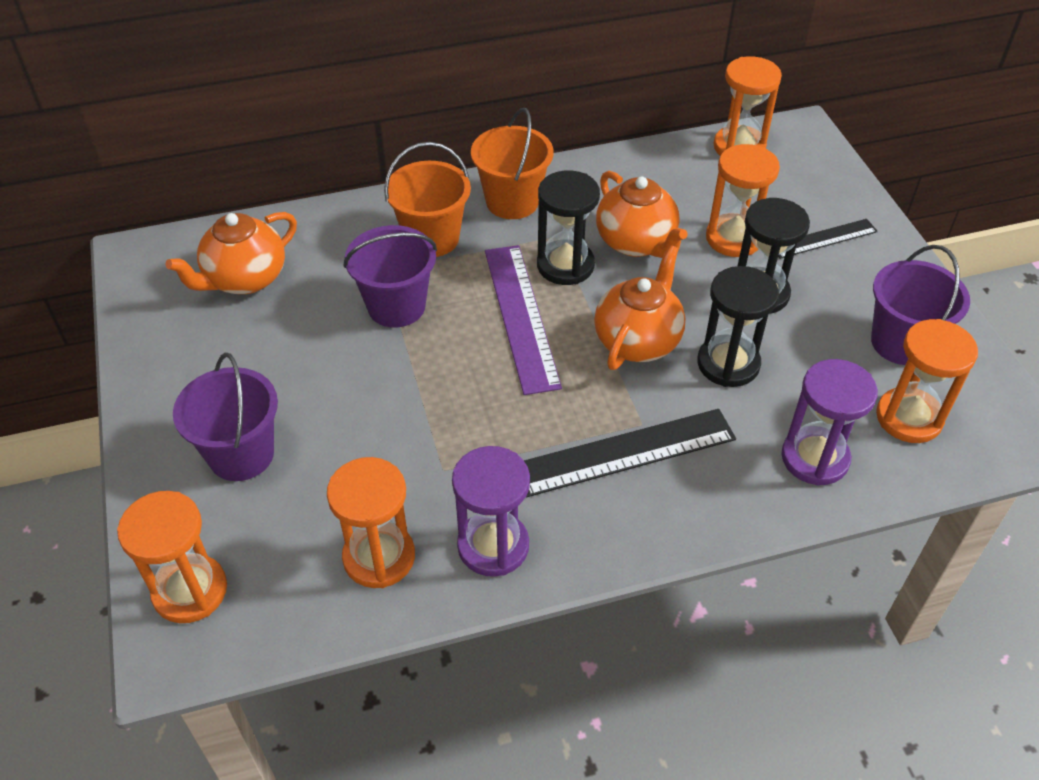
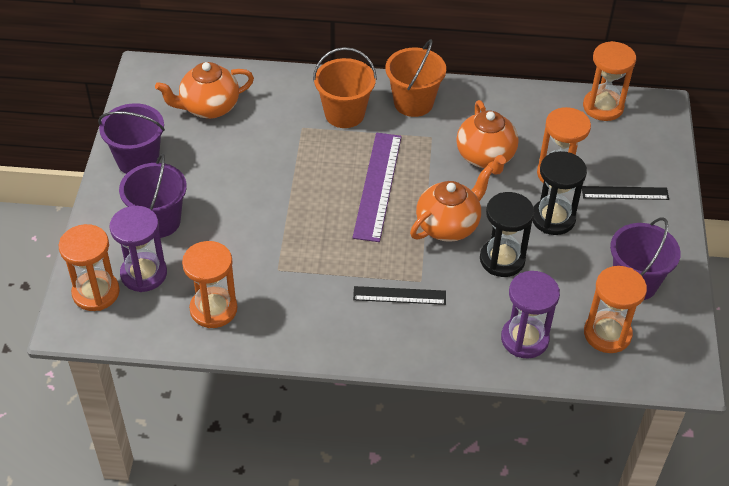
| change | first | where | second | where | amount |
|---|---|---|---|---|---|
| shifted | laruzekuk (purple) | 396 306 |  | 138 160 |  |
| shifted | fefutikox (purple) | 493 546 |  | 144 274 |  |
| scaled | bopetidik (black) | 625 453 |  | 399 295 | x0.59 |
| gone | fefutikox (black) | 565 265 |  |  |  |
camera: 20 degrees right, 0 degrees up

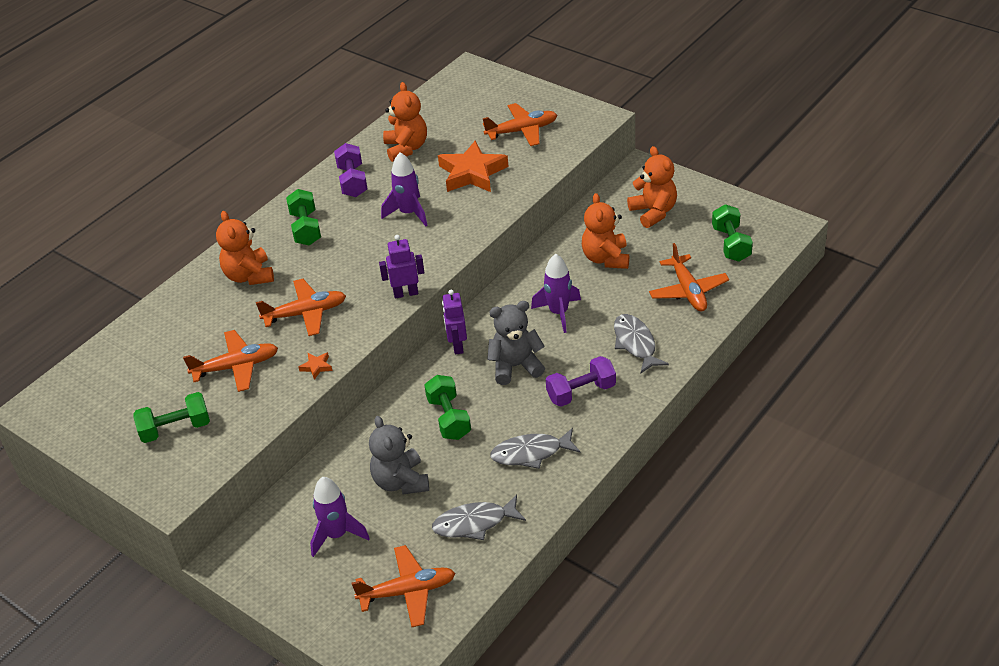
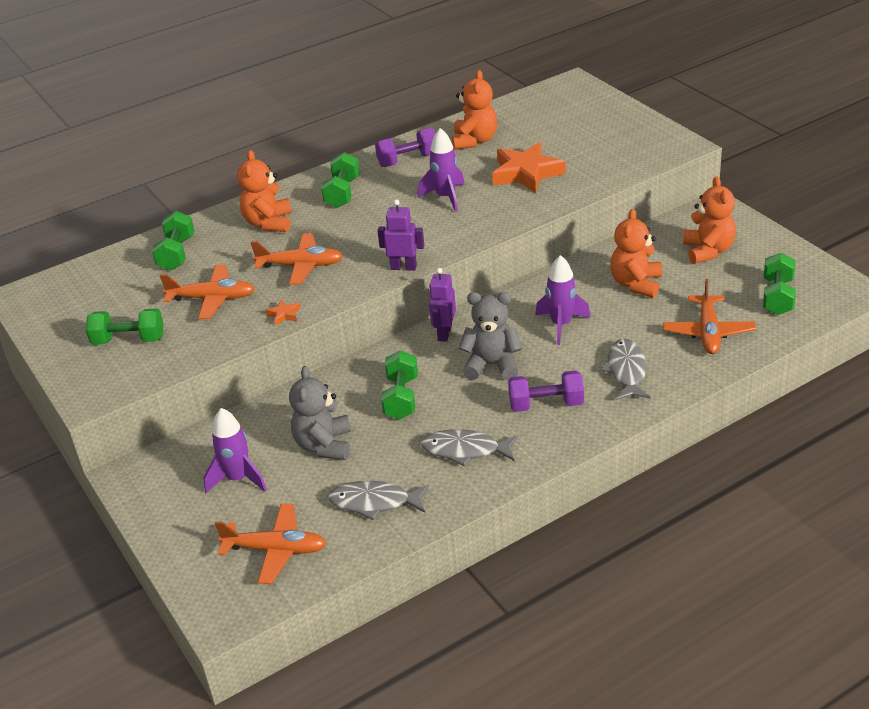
| change | first | where | second | where | amount |
|---|---|---|---|---|---|
| new |  |  | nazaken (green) | 177 253 |  |
| rotated | nazaken (purple) | 352 181 |  | 408 160 | 60 degrees clockwise |
| gone | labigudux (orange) | 522 131 |  |  |  |
camera: 20 degrees right, 5 degrees down

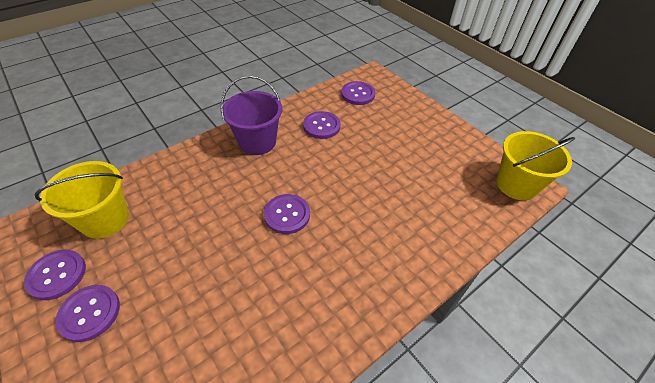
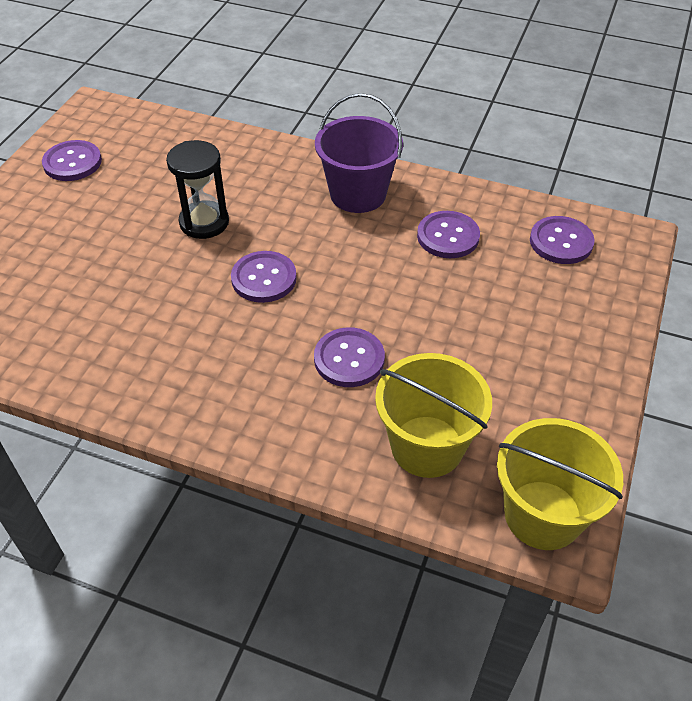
| change | first | where | second | where | amount |
|---|---|---|---|---|---|
| new |  |  | fefutikox (black) | 204 222 |  |
| shifted | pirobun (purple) | 89 313 |  | 349 359 |  |
| shifted | laruzekuk (yellow) | 105 219 |  | 427 446 |  |
camera: 60 degrees right, 0 degrees up

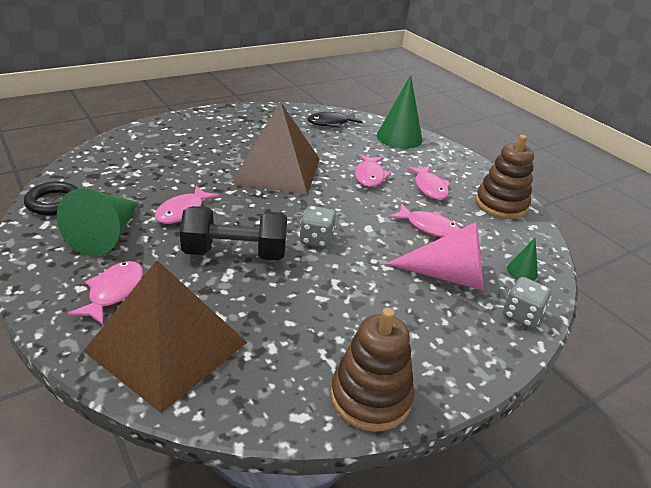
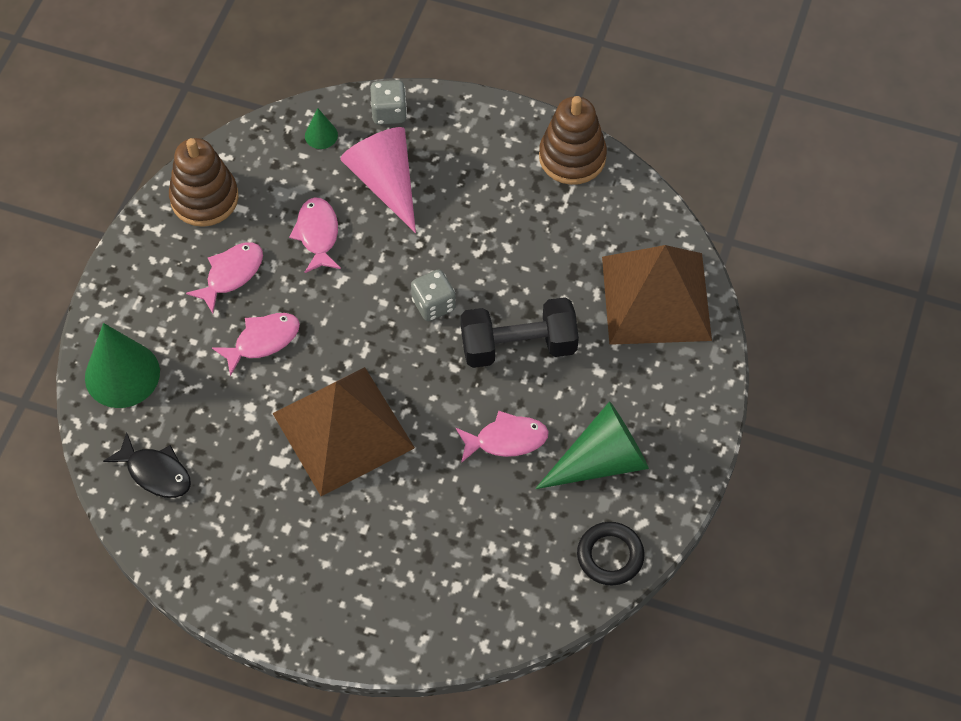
| change | first | where | second | where | amount |
|---|---|---|---|---|---|
| rotated | nazaken (black) | 235 253 |  | 518 346 | 60 degrees counterclockwise |
| gone | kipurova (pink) | 113 292 |  |  |  |
camera: 125 degrees left, 25 degrees up

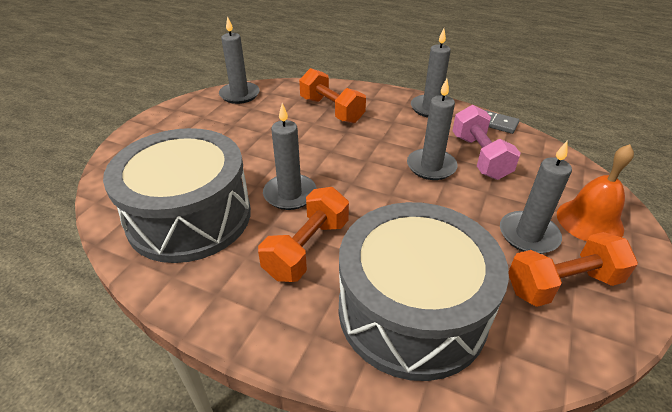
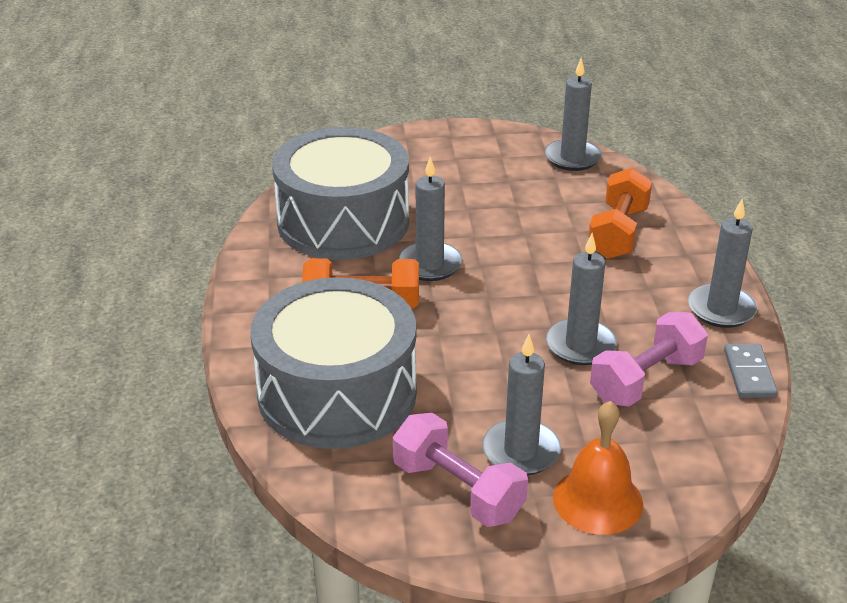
| change | first | where | second | where | amount |
|---|---|---|---|---|---|
| repainted | nazaken (orange) | 562 284 | nazaken (pink) | 458 490 |  |
camera: 60 degrees right, 5 degrees down

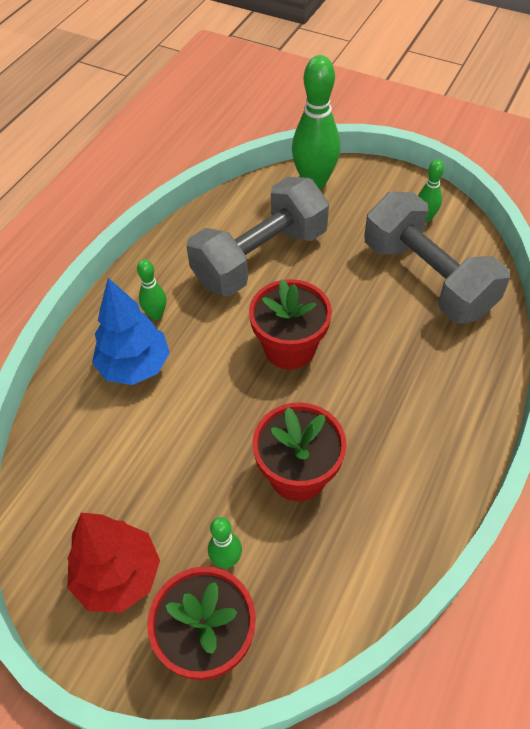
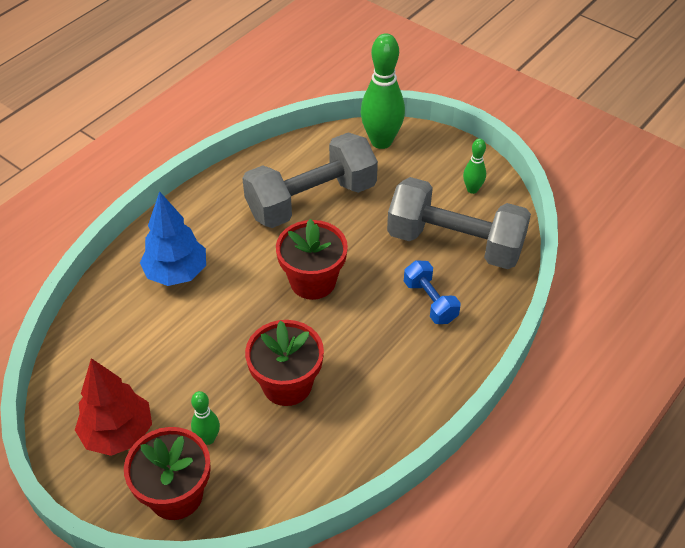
| change | first | where | second | where | amount |
|---|---|---|---|---|---|
| rotated | nazaken (grey) | 427 278 |  | 455 243 | 45 degrees counterclockwise |
| new |  |  | nazaken (blue) | 430 301 |  |
| gone | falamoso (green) | 156 315 |  |  |  |
camera: 10 degrees right, 5 degrees down

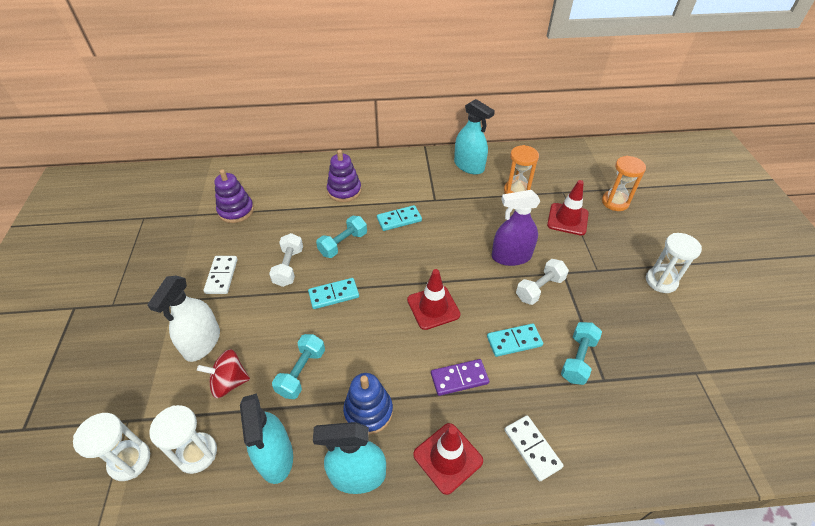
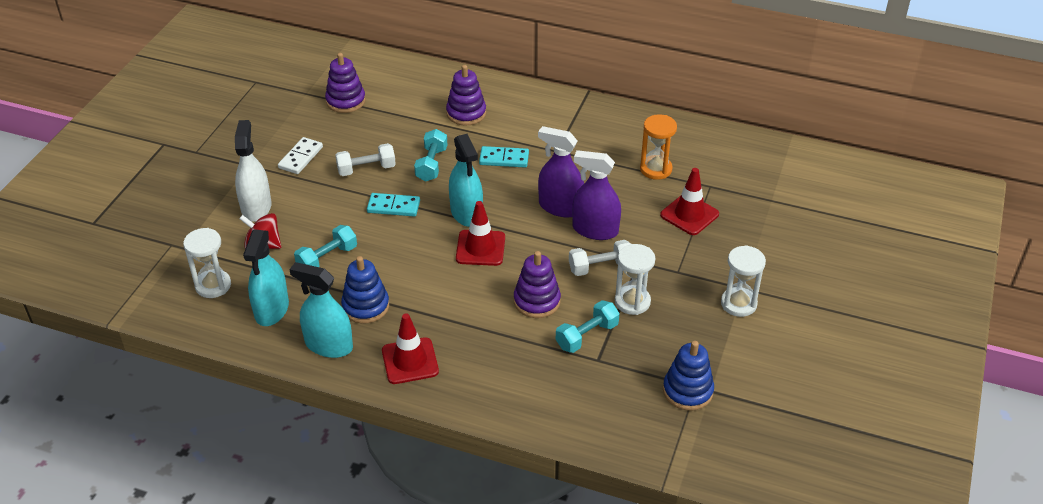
| change | first | where | second | where | amount |
|---|---|---|---|---|---|
| rotated | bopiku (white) | 202 342 |  | 256 207 | 135 degrees clockwise |
| rotated | nazaken (white) | 289 267 |  | 366 169 | 45 degrees clockwise |
| rotated | nazaken (turquoise) | 343 244 |  | 431 164 | 60 degrees counterclockwise |
| shifted | bopiku (turquoise) | 469 166 |  | 466 213 |  |
| swapped | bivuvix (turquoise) | 514 341 | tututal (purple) | 537 301 |  |
| new |  |  | bopiku (purple) | 560 207 |  |
| shifted | fefutikox (white) | 130 461 |  | 632 302 |  |
| new |  |  | tututal (blue) | 687 391 |  |
| gone | bivuvix (purple) | 459 378 |  |  |  |
| gone | bivuvix (white) | 532 448 |  |  |  |
| gone | fefutikox (orange) | 615 202 |  |  |  |
camera: 25 degrees right, 5 degrees down

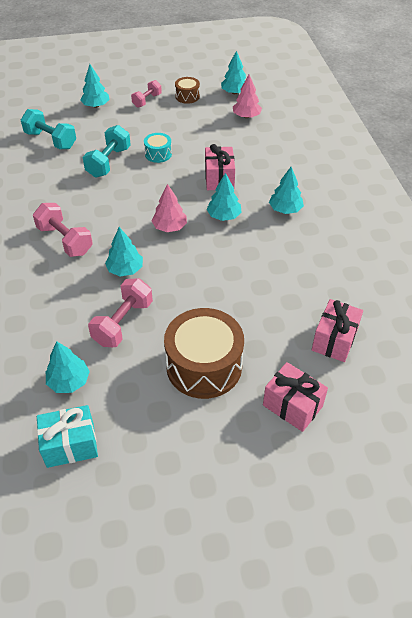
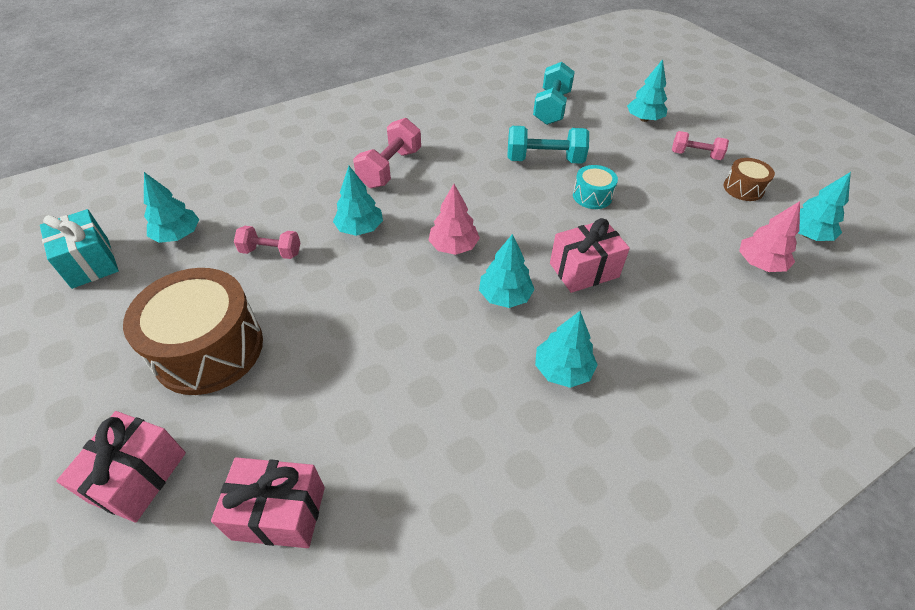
| change | first | where | second | where | amount |
|---|---|---|---|---|---|
| scaled | nazaken (pink) | 123 323 |  | 271 252 | x0.64 |
camera: 70 degrees right, 0 degrees up

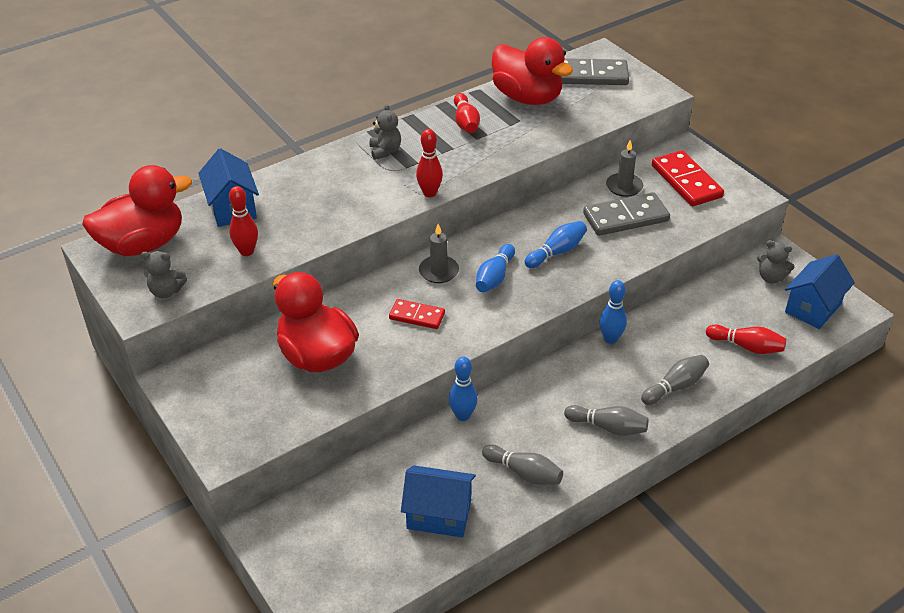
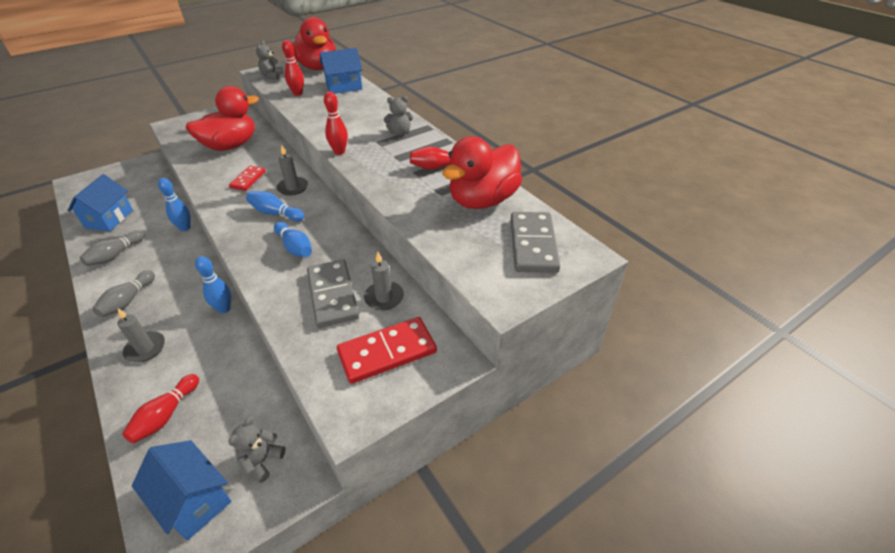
| change | first | where | second | where | amount |
|---|---|---|---|---|---|
| swapped | falamoso (grey) | 675 387 | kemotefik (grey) | 145 348 |  |
camera: 90 degrees right, 0 degrees up

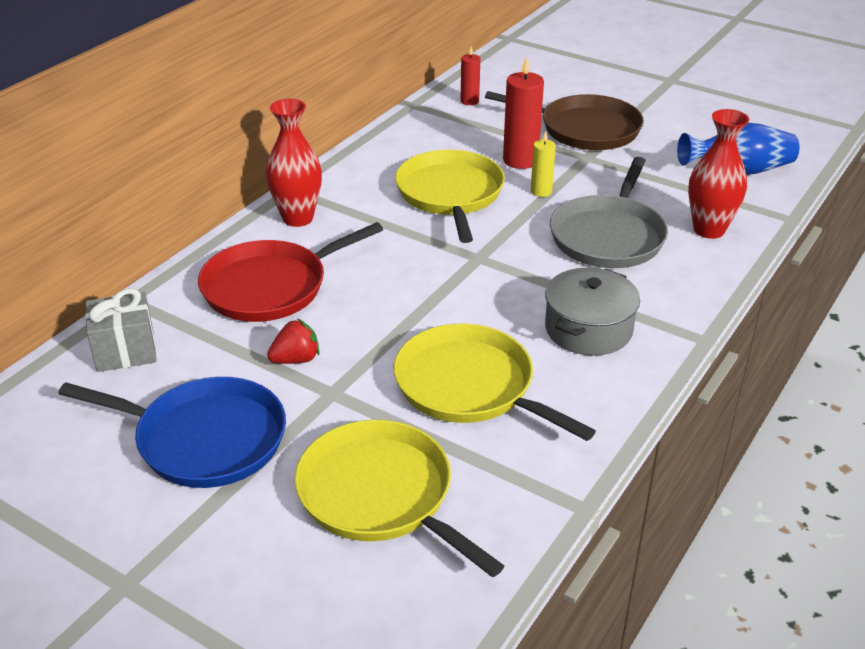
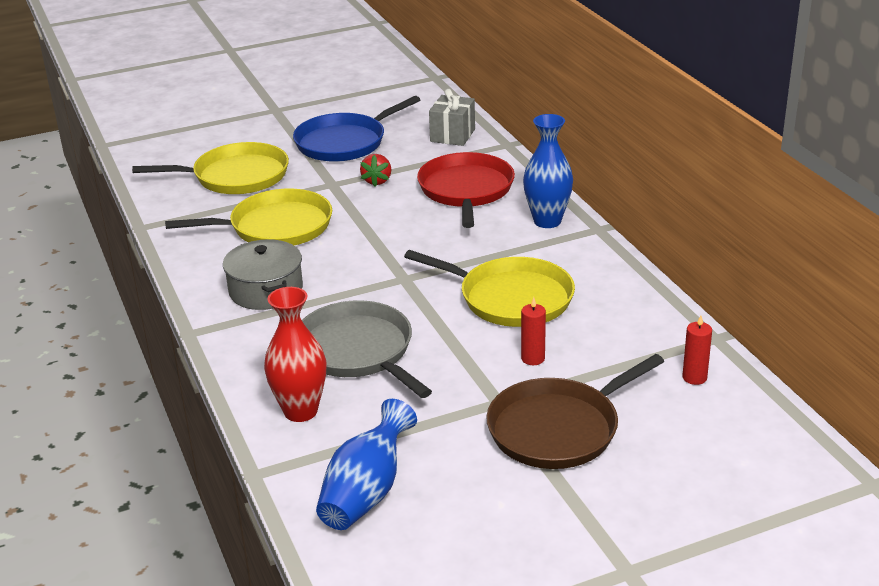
| change | first | where | second | where | amount |
|---|---|---|---|---|---|
| scaled | kemotefik (red) | 520 160 |  | 533 358 | x0.58 |
| repainted | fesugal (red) | 298 218 | fesugal (blue) | 547 221 |  |
| gone | kemotefik (yellow) | 541 191 |  |  |  |
camera: 125 degrees right, 5 degrees down

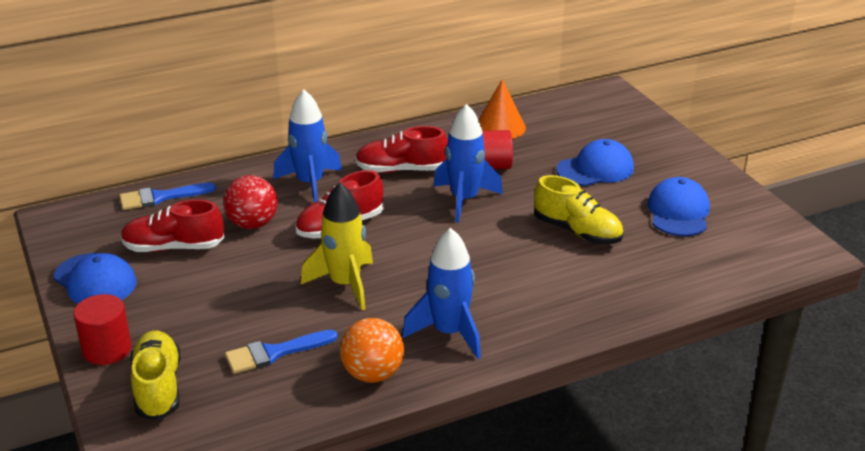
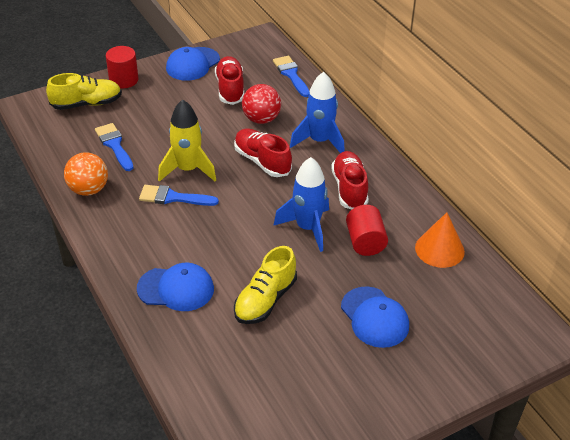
| change | first | where | second | where | amount |
|---|---|---|---|---|---|
| shifted | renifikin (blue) | 678 212 |  | 176 289 |  |
| new |  |  | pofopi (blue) | 173 197 |  |
| gone | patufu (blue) | 449 333 |  |  |  |
camera: 85 degrees right, 10 degrees up

